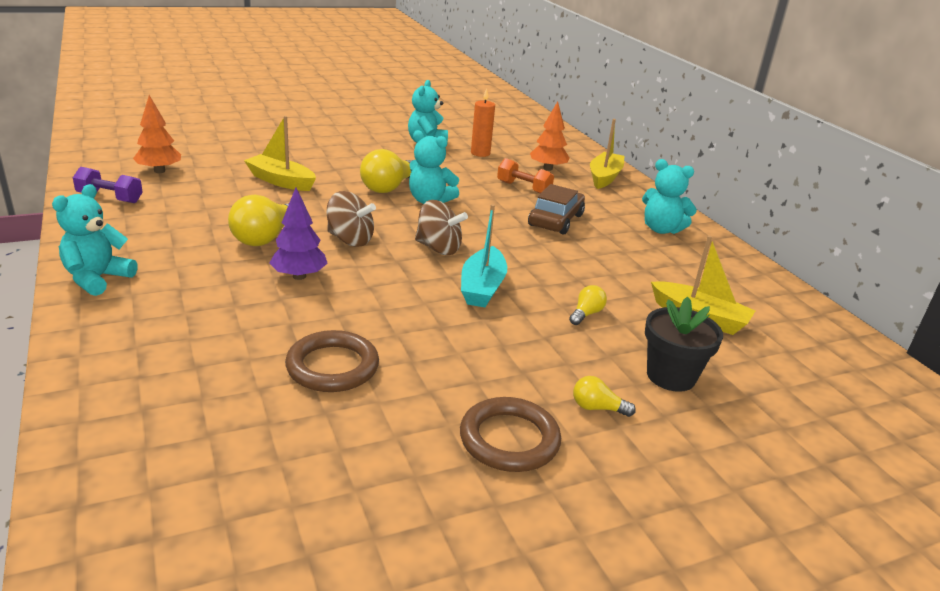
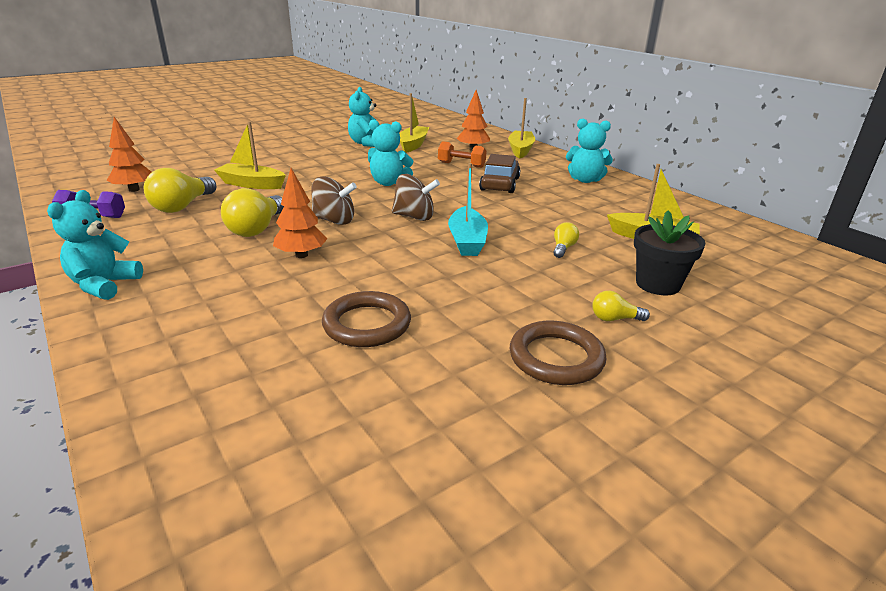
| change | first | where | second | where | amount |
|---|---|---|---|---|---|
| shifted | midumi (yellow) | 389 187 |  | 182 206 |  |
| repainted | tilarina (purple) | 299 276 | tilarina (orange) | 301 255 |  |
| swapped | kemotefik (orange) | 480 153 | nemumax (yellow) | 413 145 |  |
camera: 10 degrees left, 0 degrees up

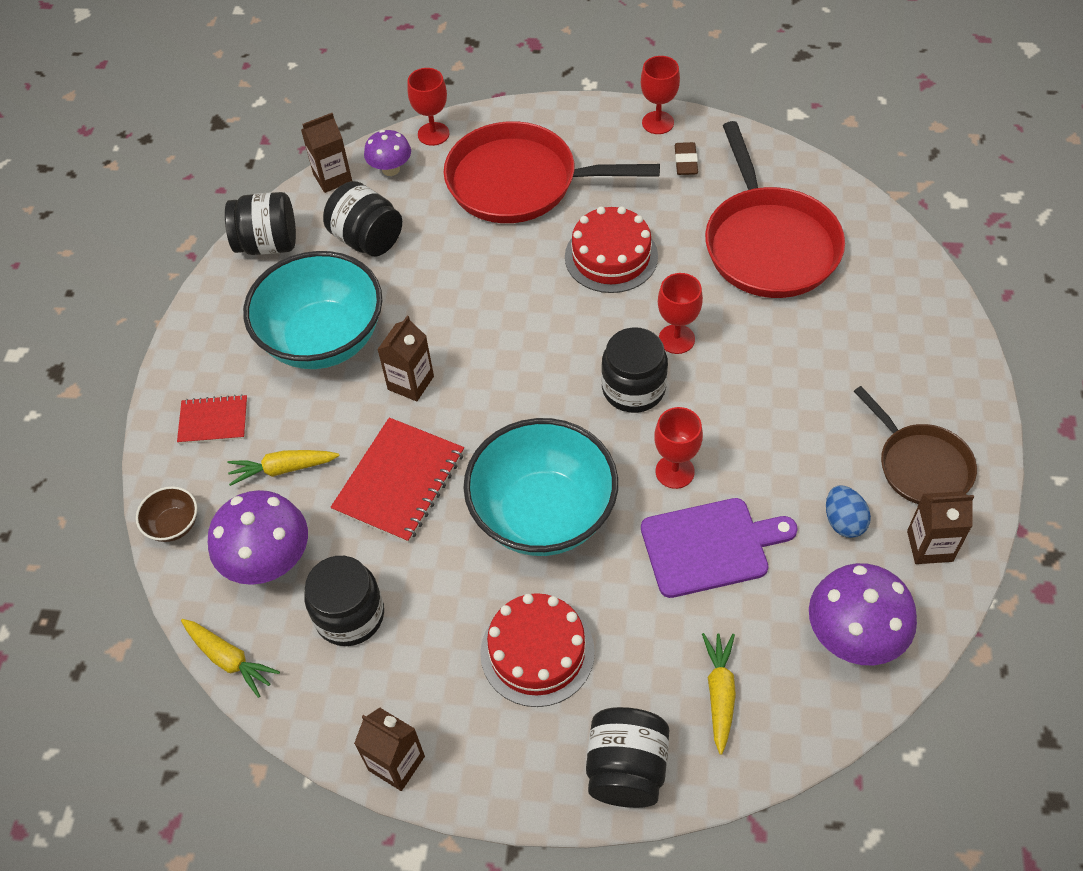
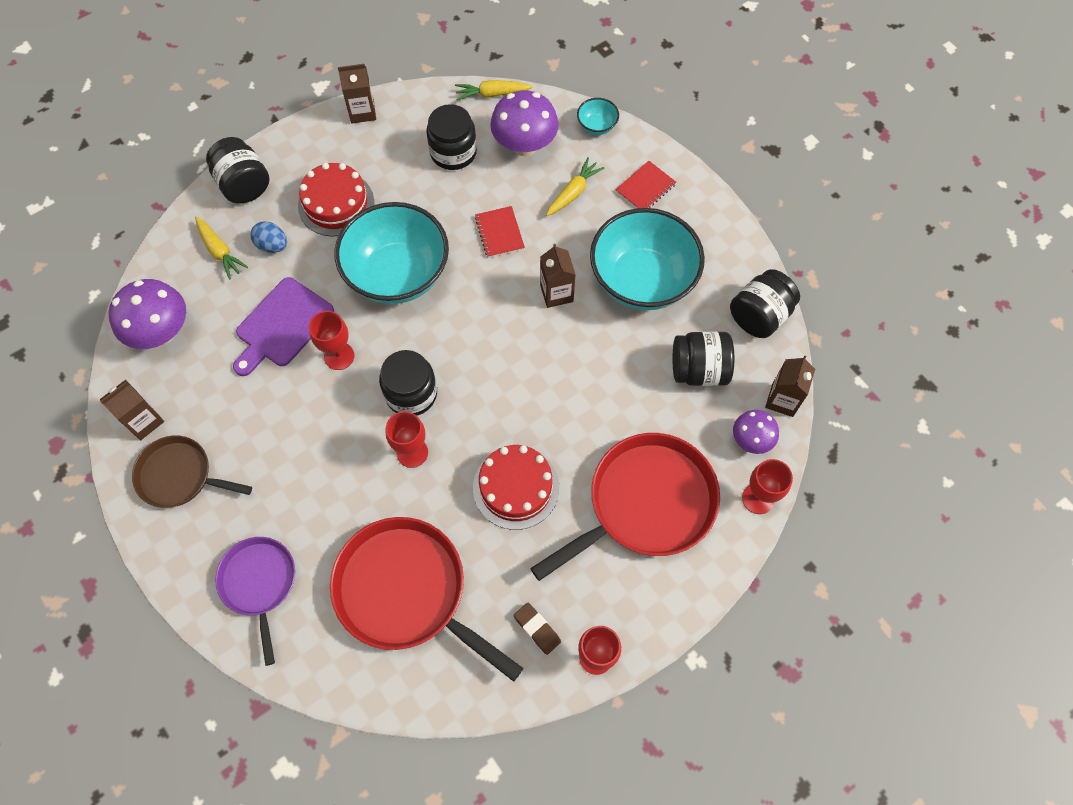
| change | first | where | second | where | amount |
|---|---|---|---|---|---|
| new |  |  | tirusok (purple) | 259 583 |  |
| shifted | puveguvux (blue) | 843 521 |  | 272 245 |  |
| scaled | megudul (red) | 399 481 |  | 499 233 | x0.59 |
| repainted | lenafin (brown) | 174 525 | lenafin (turquoise) | 597 126 |  |
camera: 135 degrees right, 10 degrees up

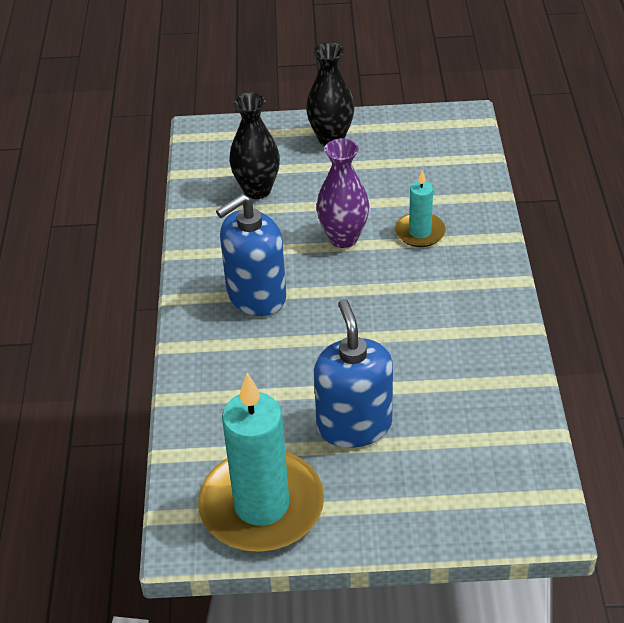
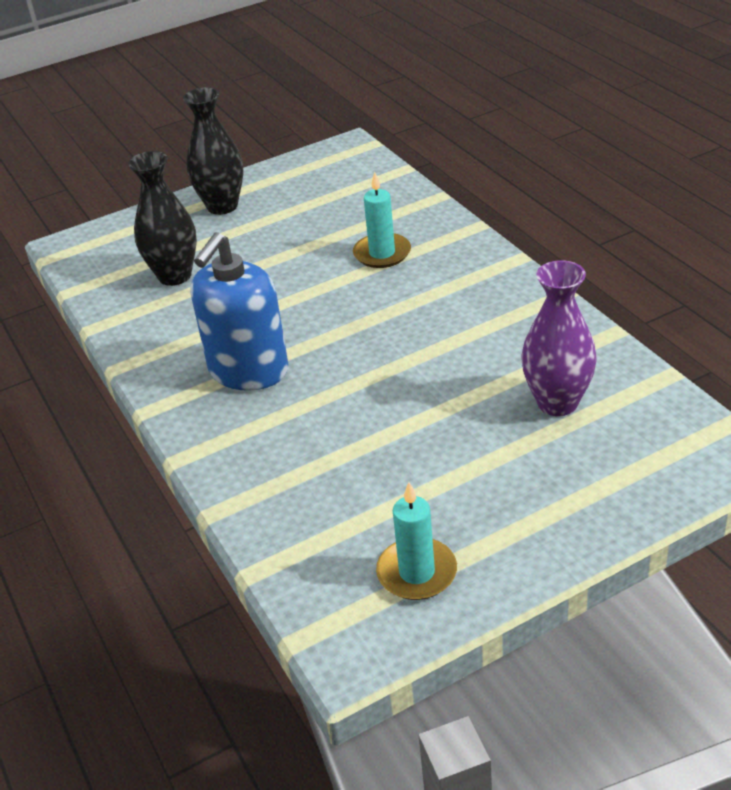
| change | first | where | second | where | amount |
|---|---|---|---|---|---|
| scaled | kemotefik (turquoise) | 261 506 |  | 417 572 | x0.49 |
| shifted | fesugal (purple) | 343 238 |  | 557 403 |  |
| gone | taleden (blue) | 354 425 |  |  |  |
camera: 25 degrees left, 5 degrees down

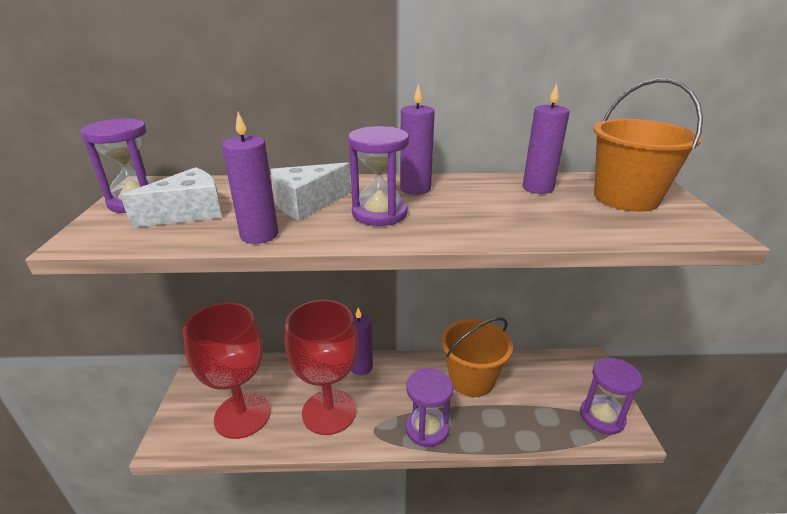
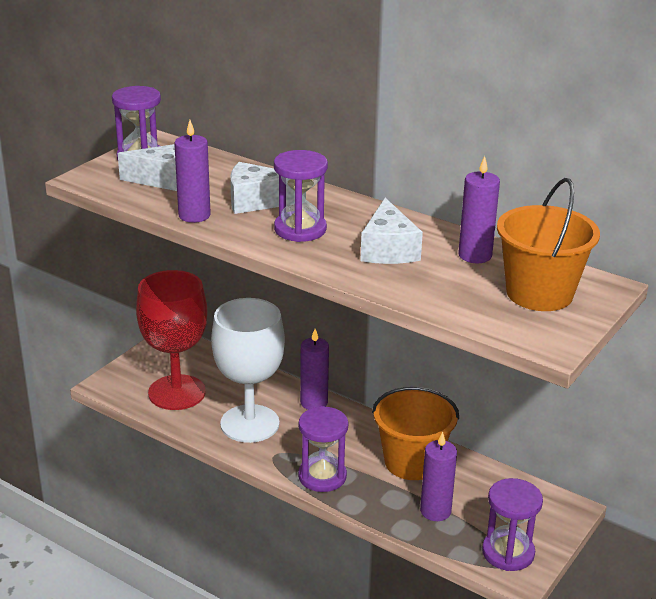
| change | first | where | second | where | amount |
|---|---|---|---|---|---|
| repainted | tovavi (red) | 329 412 | tovavi (white) | 249 424 |  |
| new |  |  | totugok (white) | 388 249 |  |
| shifted | kemotefik (purple) | 415 189 |  | 435 511 |  |
camera: 35 degrees right, 0 degrees up

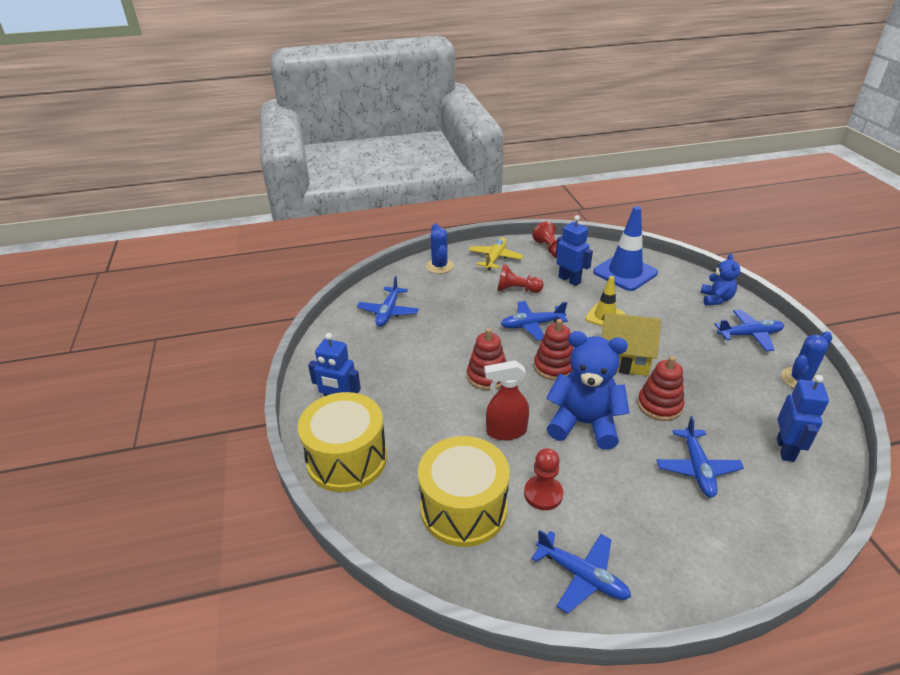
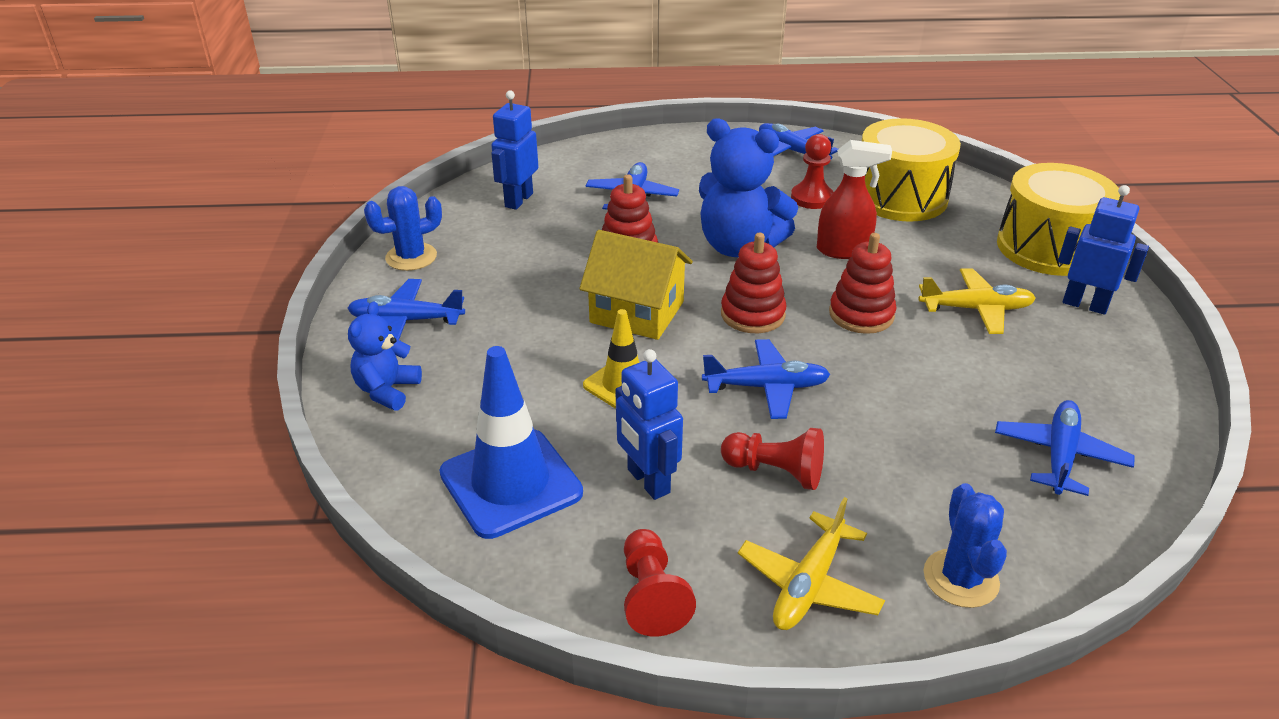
| change | first | where | second | where | amount |
|---|---|---|---|---|---|
| new |  |  | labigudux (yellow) | 976 309 |  |
camera: 170 degrees left, 0 degrees up

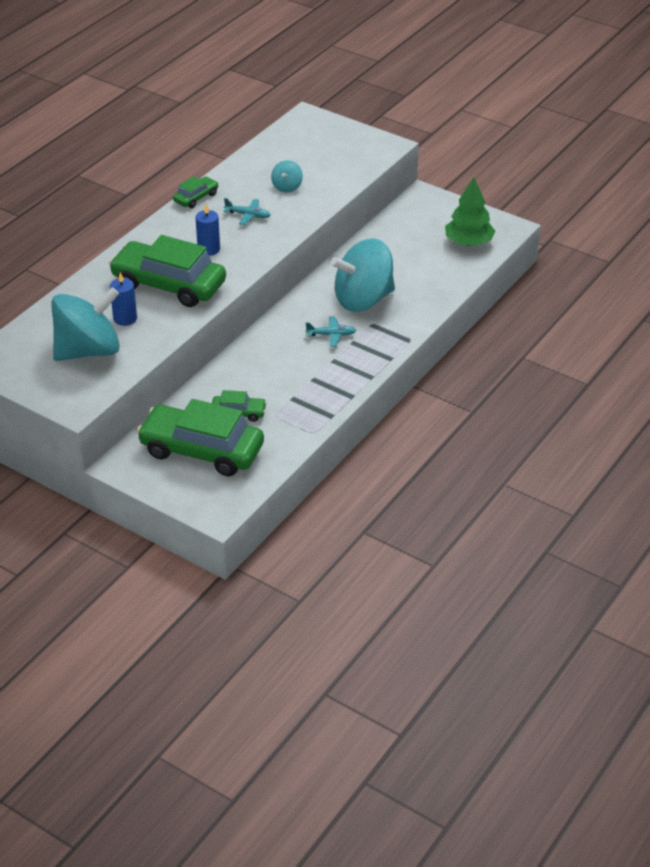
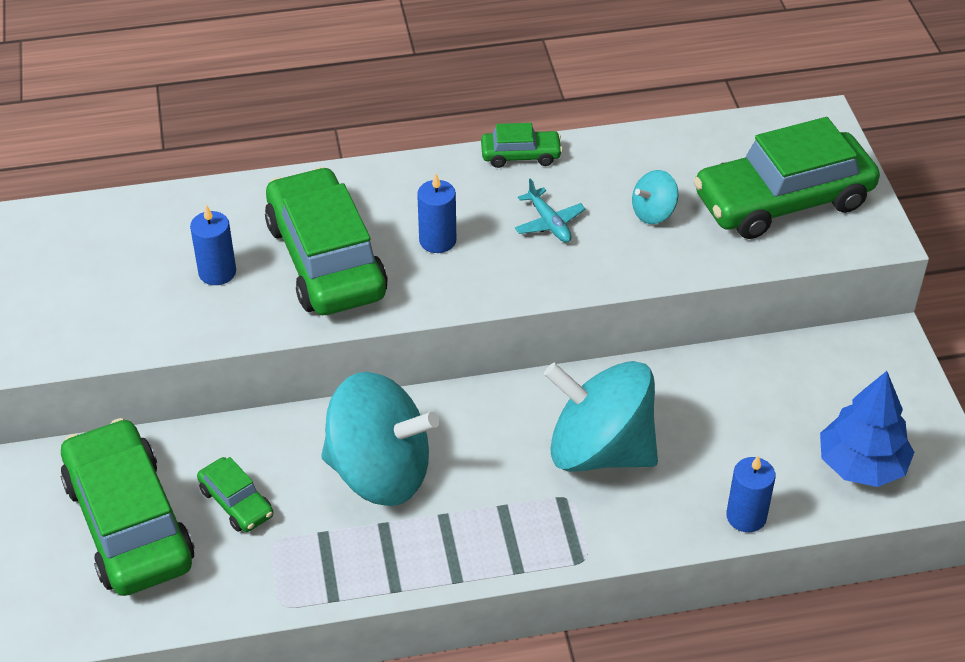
| change | first | where | second | where | amount |
|---|---|---|---|---|---|
| shifted | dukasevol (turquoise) | 88 351 |  | 379 472 |  |
| new |  |  | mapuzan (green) | 783 200 |  |
| new |  |  | kemotefik (blue) | 746 516 |  |
| repainted | tilarina (green) | 468 242 | tilarina (blue) | 861 465 |  |
| gone | labigudux (turquoise) | 331 335 |  |  |  |
camera: 45 degrees right, 5 degrees up

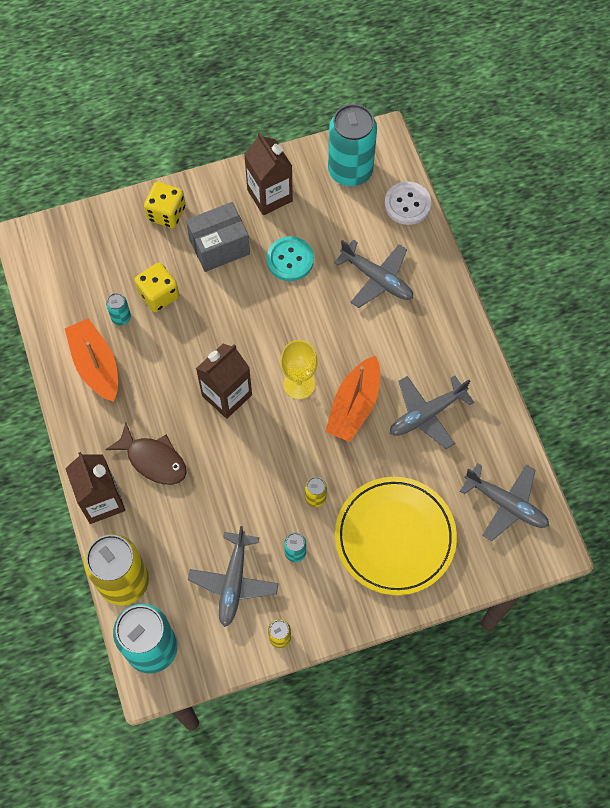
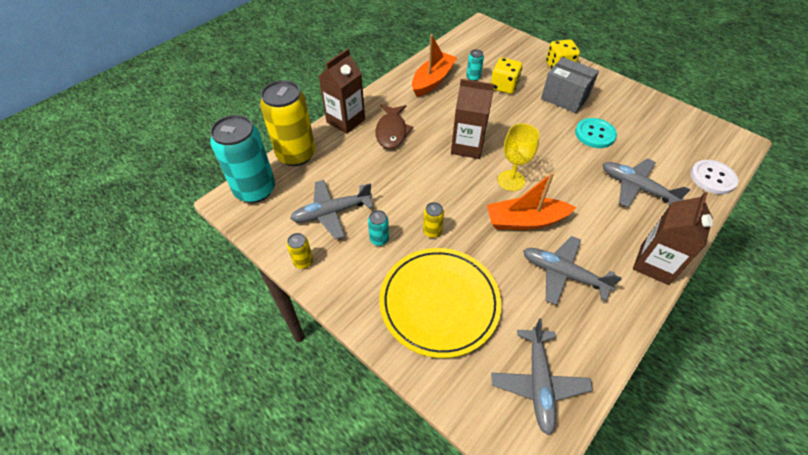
| change | first | where | second | where | amount |
|---|---|---|---|---|---|
| rotated | labigudux (grey) | 377 279 |  | 636 187 | 120 degrees clockwise |
| shifted | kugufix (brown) | 270 195 |  | 654 264 |  |
| gone | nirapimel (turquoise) | 350 170 |  |  |  |
camera: 60 degrees right, 15 degrees down

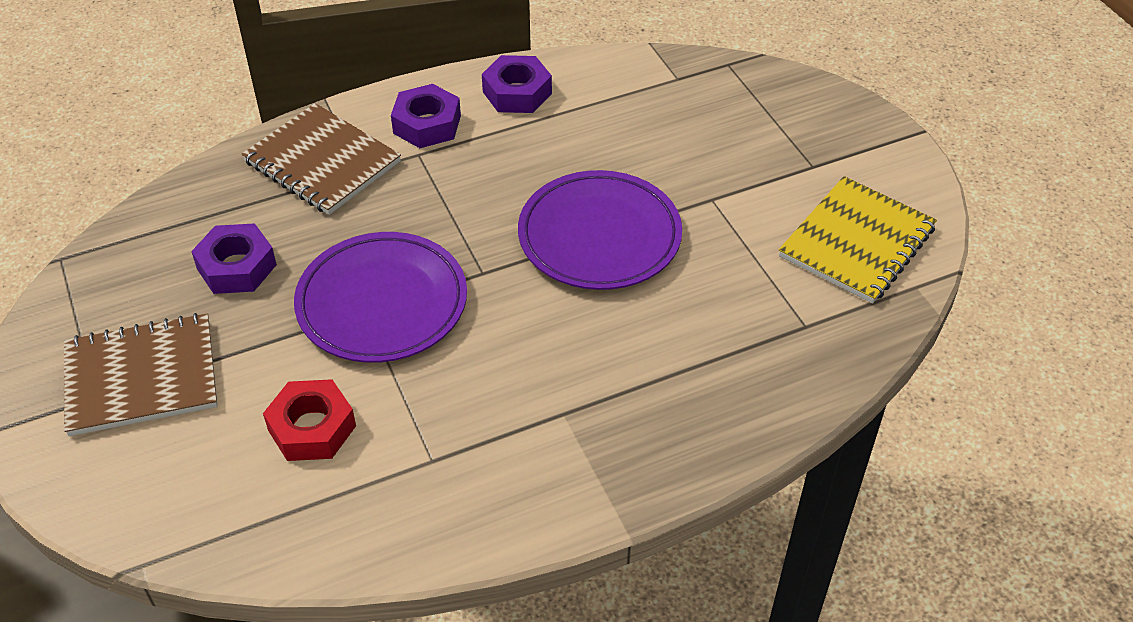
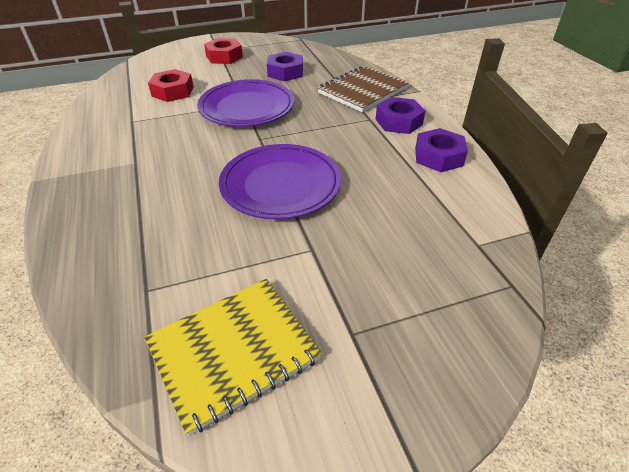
| change | first | where | second | where | amount |
|---|---|---|---|---|---|
| rotated | megudul (yellow) | 856 242 |  | 233 351 | 75 degrees counterclockwise |
| swapped | megudul (brown) | 141 377 | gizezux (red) | 224 57 |  |
camera: 95 degrees right, 5 degrees down

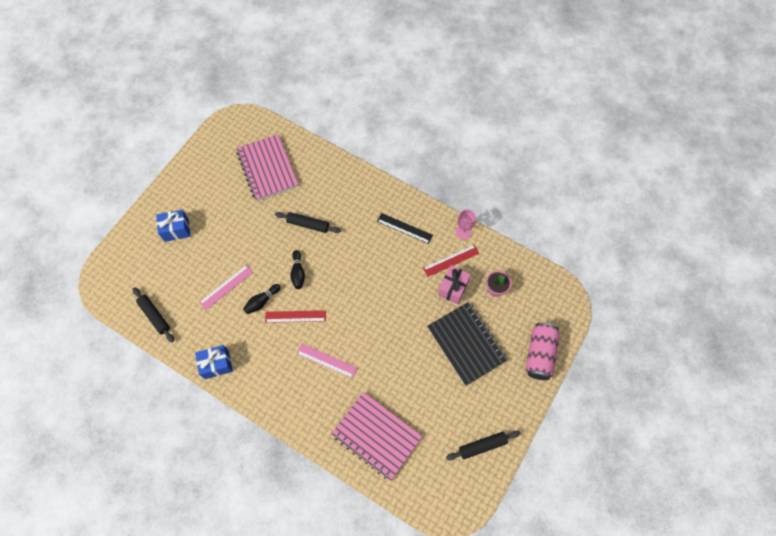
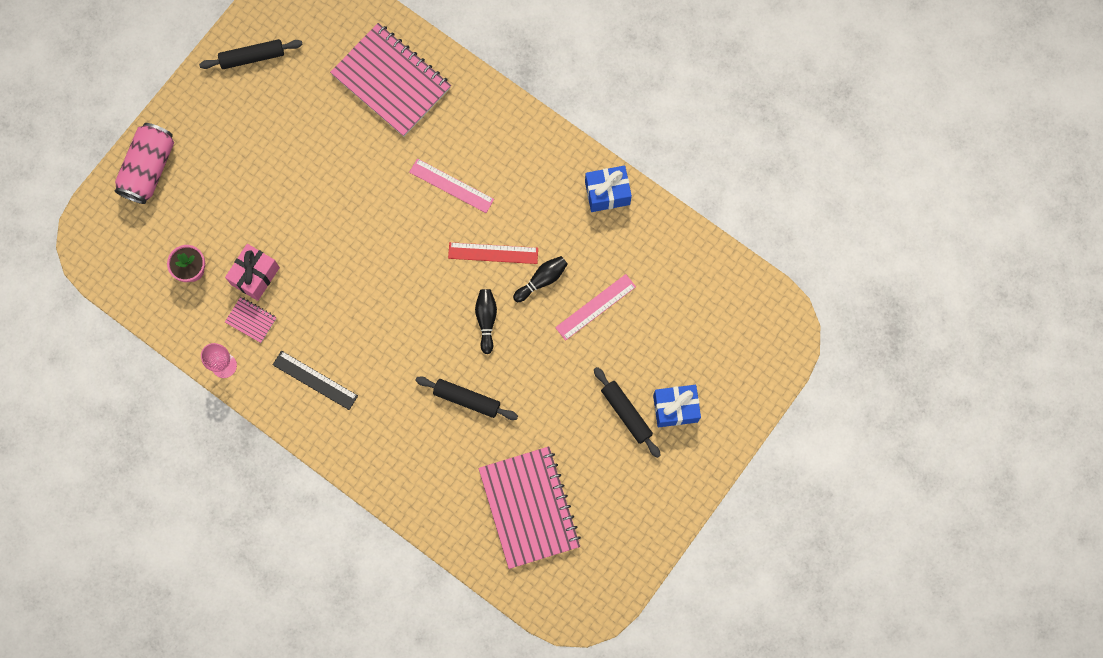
| change | first | where | second | where | amount |
|---|---|---|---|---|---|
| swapped | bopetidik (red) | 451 260 | megudul (pink) | 251 320 |  |
| shifted | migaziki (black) | 154 316 |  | 626 413 |  |
| gone | megudul (black) | 466 344 |  |  |  |
camera: 175 degrees left, 10 degrees up

